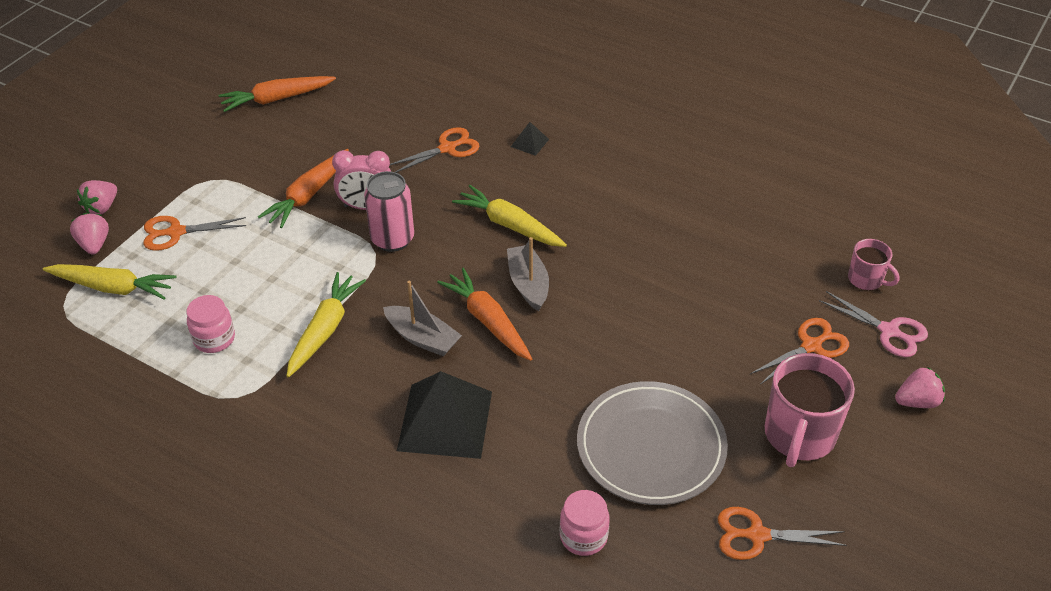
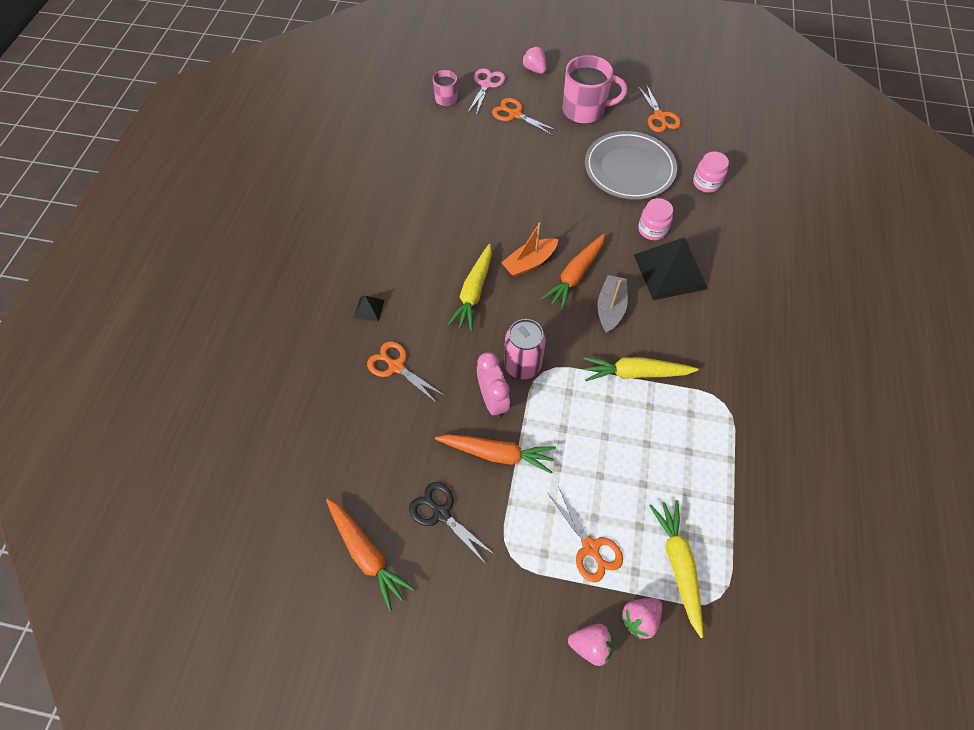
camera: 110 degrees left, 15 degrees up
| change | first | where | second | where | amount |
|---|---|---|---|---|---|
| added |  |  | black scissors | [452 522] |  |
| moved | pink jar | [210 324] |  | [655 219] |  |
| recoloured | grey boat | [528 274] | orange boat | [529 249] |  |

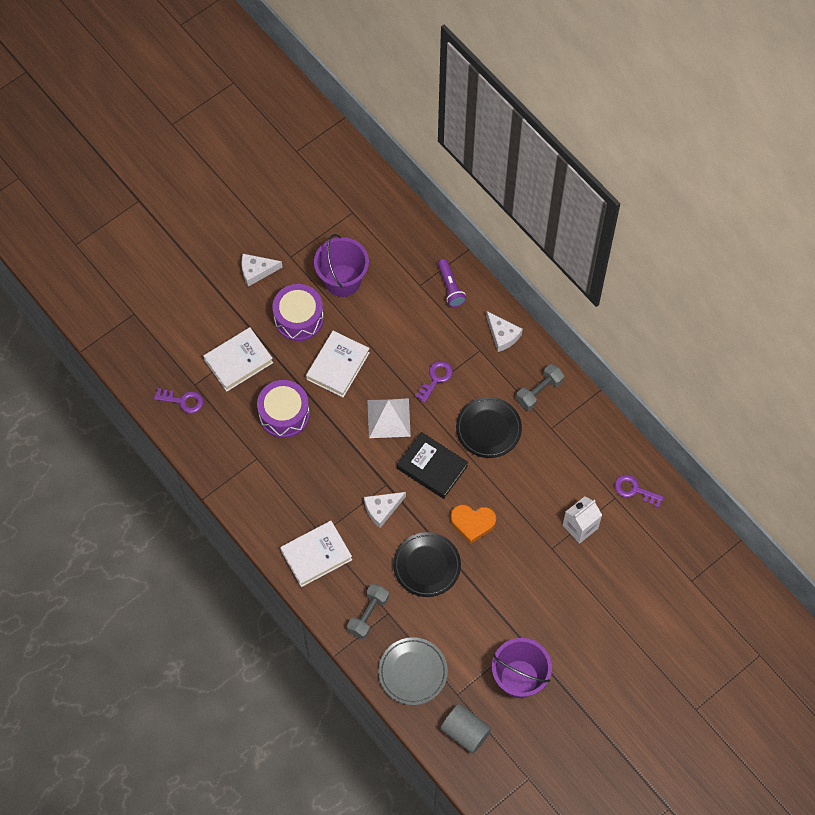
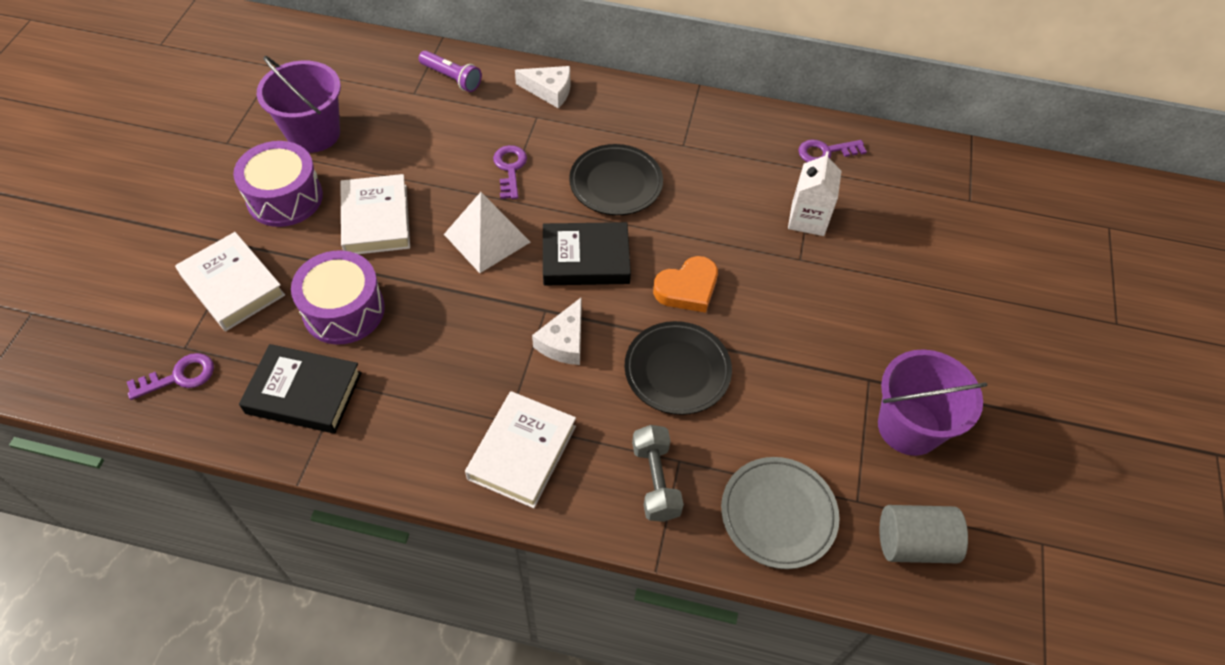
camera: 40 degrees left, 10 degrees down
| change | first | where | second | where | amount |
|---|---|---|---|---|---|
| removed | white cheese | [262 270] |  |  |  |
| removed | grey dumbbell | [540 387] |  |  |  |
| added |  |  | black book | [300 389] |  |
| turned | white book | [238 359] |  | [230 281] | 60 degrees counterclockwise |

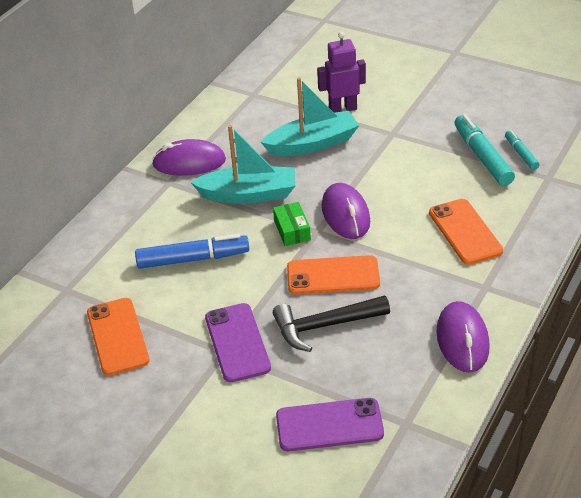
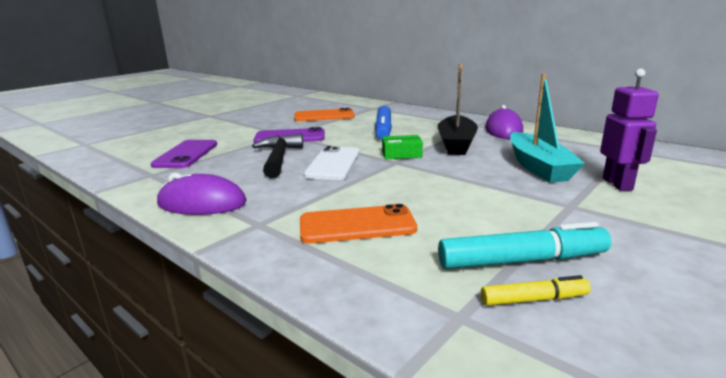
camera: 100 degrees right, 20 degrees down
| change | first | where | second | where | amount |
|---|---|---|---|---|---|
| removed | purple mouse | [346 211] |  |  |  |
| recoloured | turquoise boat | [242 164] | black boat | [458 109] |  |
| recoloured | orange phone | [333 274] | white phone | [332 163] |  |
| recoloured | turquoise marker | [522 150] | yellow marker | [536 290] |  |

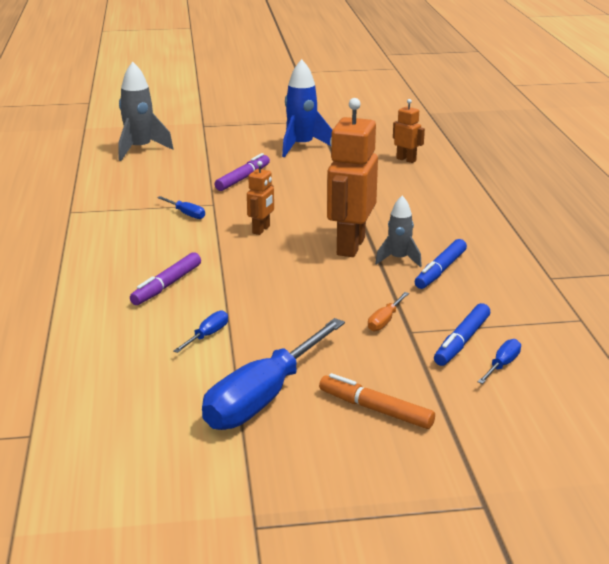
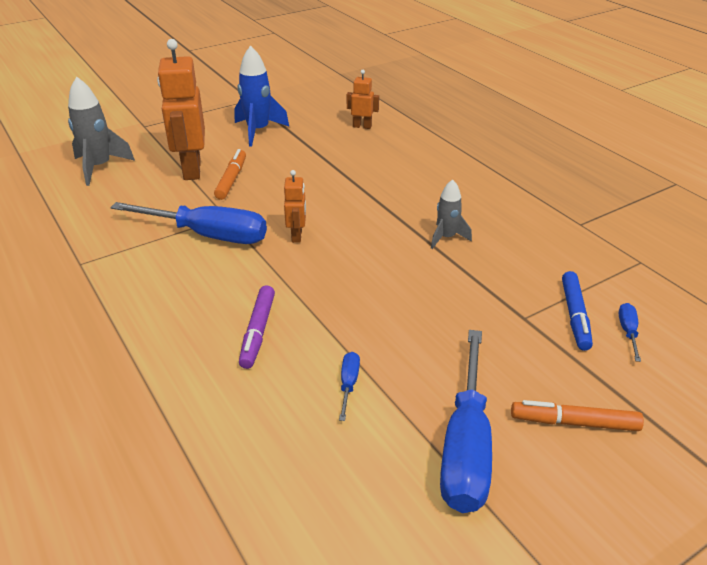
camera: 25 degrees left, 10 degrees up
| change | first | where | second | where | amount |
|---|---|---|---|---|---|
| removed | orange screwdriver | [388 312] |  |  |  |
| removed | blue marker | [441 264] |  |  |  |
| moved | orange robot | [352 177] |  | [181 109] |  |
| recoloured | purple marker | [242 172] | orange marker | [230 174] |  |
| resized | blue screwdriver | [181 207] |  | [188 223] | x2.42 |

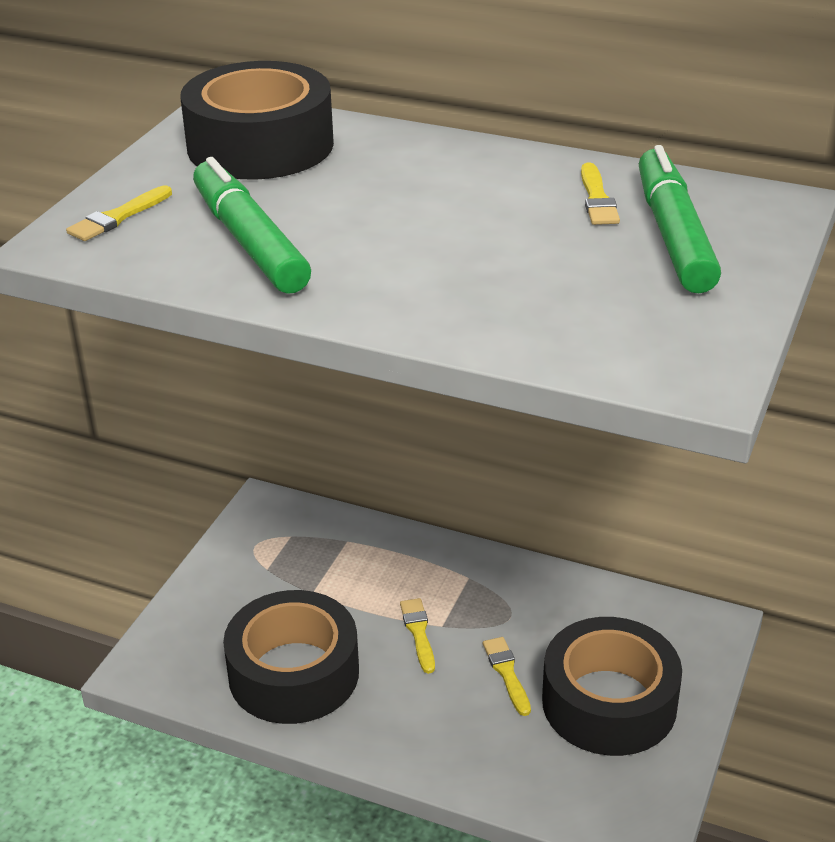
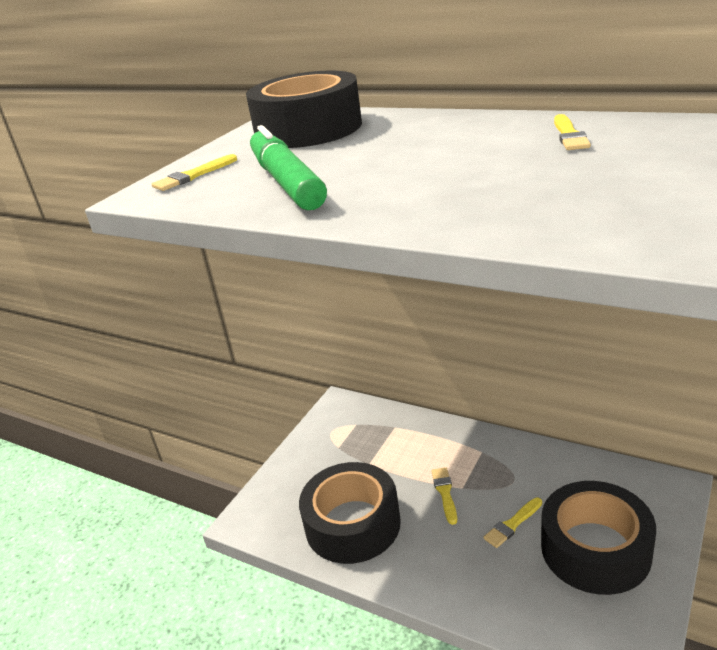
camera: 10 degrees right, 5 degrees down
| change | first | where | second | where | amount |
|---|---|---|---|---|---|
| removed | green marker | [680 219] |  |  |  |
| turned | yellow brush | [507 676] |  | [512 523] | 120 degrees counterclockwise |

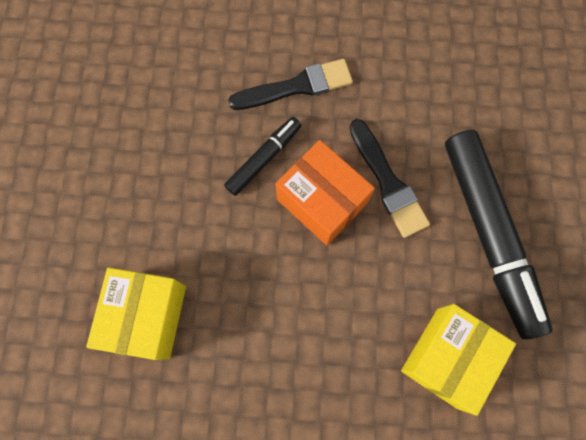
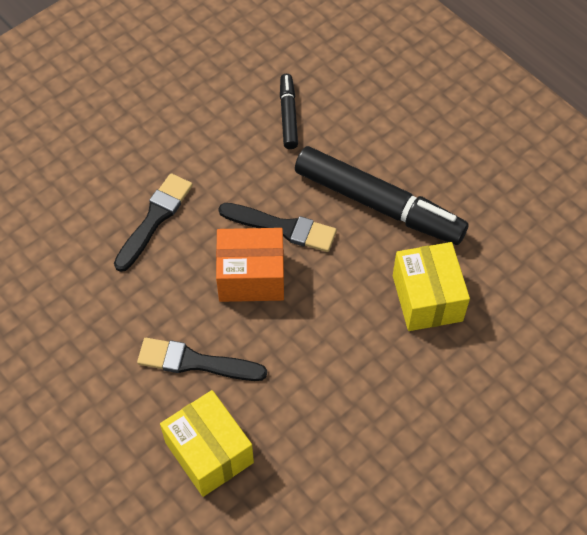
camera: 45 degrees left, 15 degrees down
| change | first | where | second | where | amount |
|---|---|---|---|---|---|
| added |  |  | black brush | [202 359] |  |
| moved | black marker | [263 156] |  | [289 111] |  |

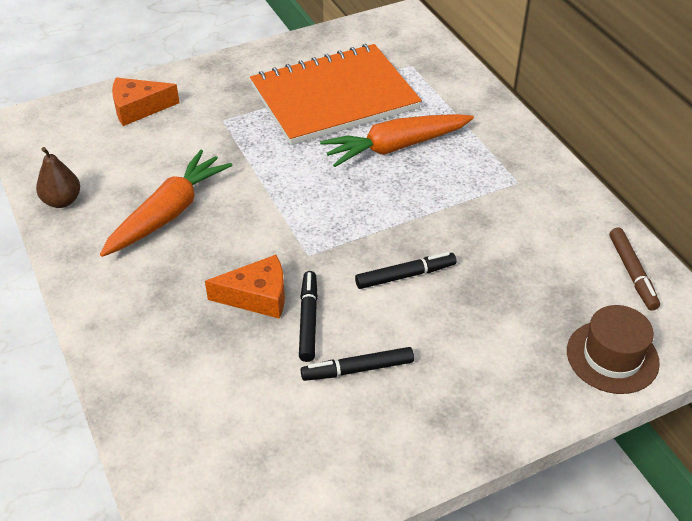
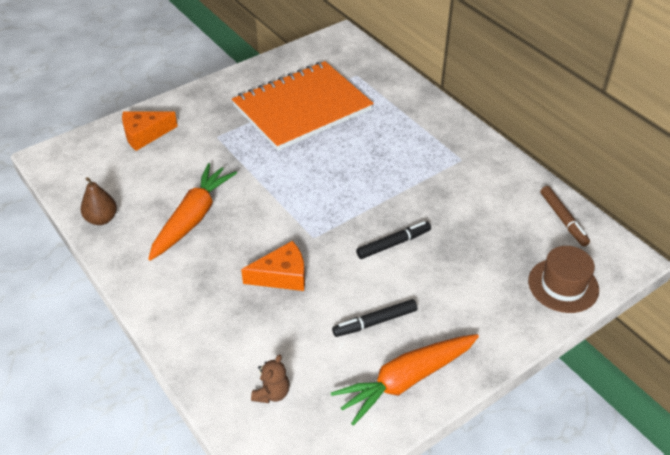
camera: 10 degrees left, 0 degrees up
| change | first | where | second | where | amount |
|---|---|---|---|---|---|
| removed | black marker | [308 316] |  |  |  |
| added |  |  | brown teddy bear | [270 378] |  |
| moved | orange carrot | [397 140] |  | [405 380] |  |

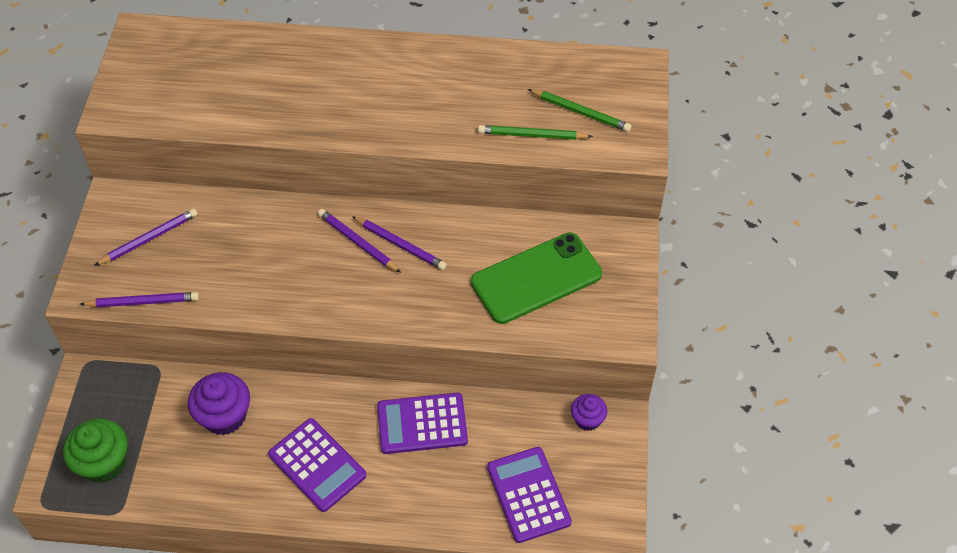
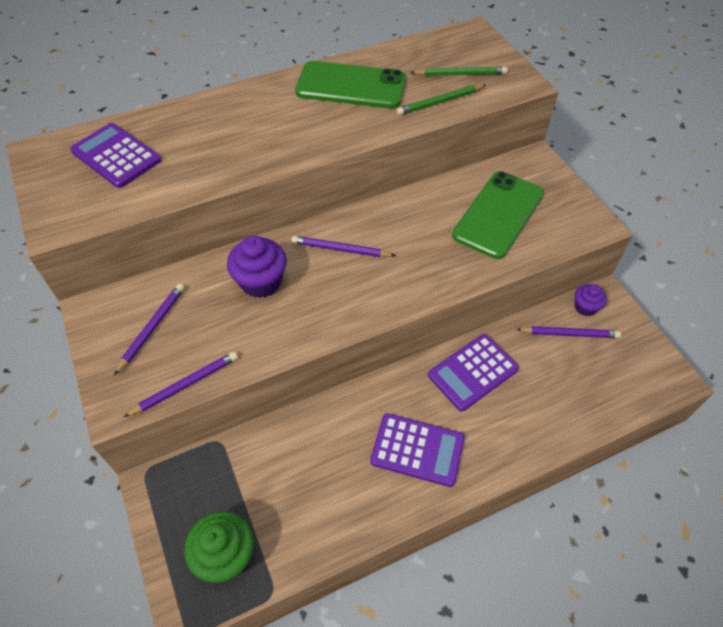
camera: 30 degrees left, 0 degrees up
| change | first | where | second | where | amount |
|---|---|---|---|---|---|
| added |  |  | green phone | [350 84] |  |
| moved | purple cupcake | [219 403] |  | [257 267] |  |
| moved | purple pencil | [399 243] |  | [568 332] |  |
| moved | purple calculator | [529 495] |  | [115 155] |  |

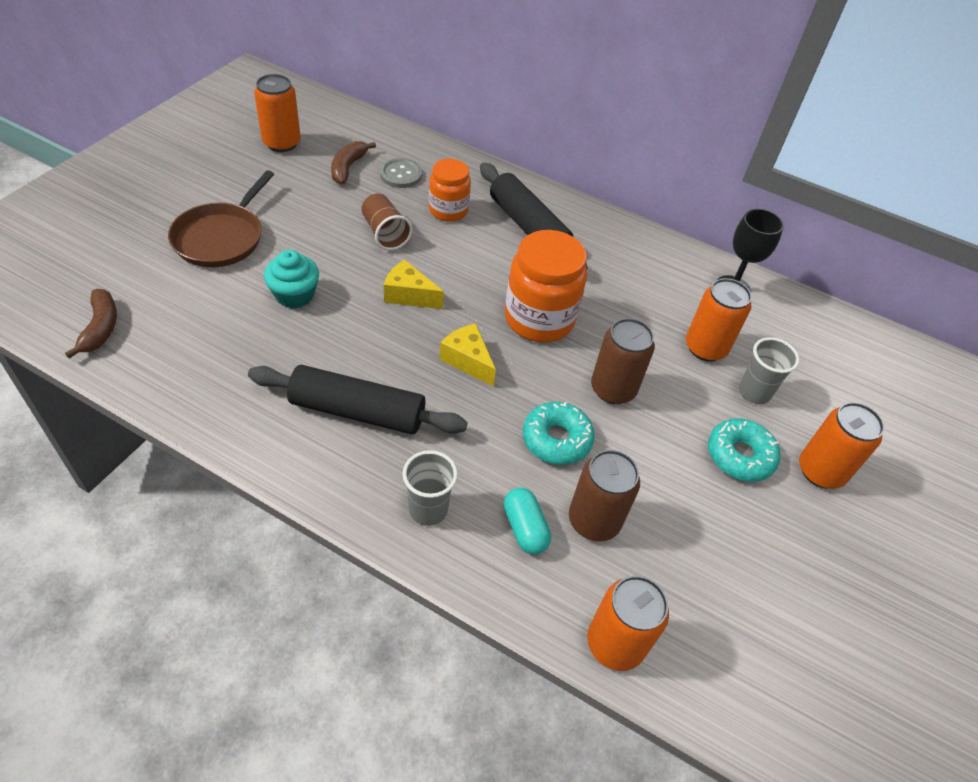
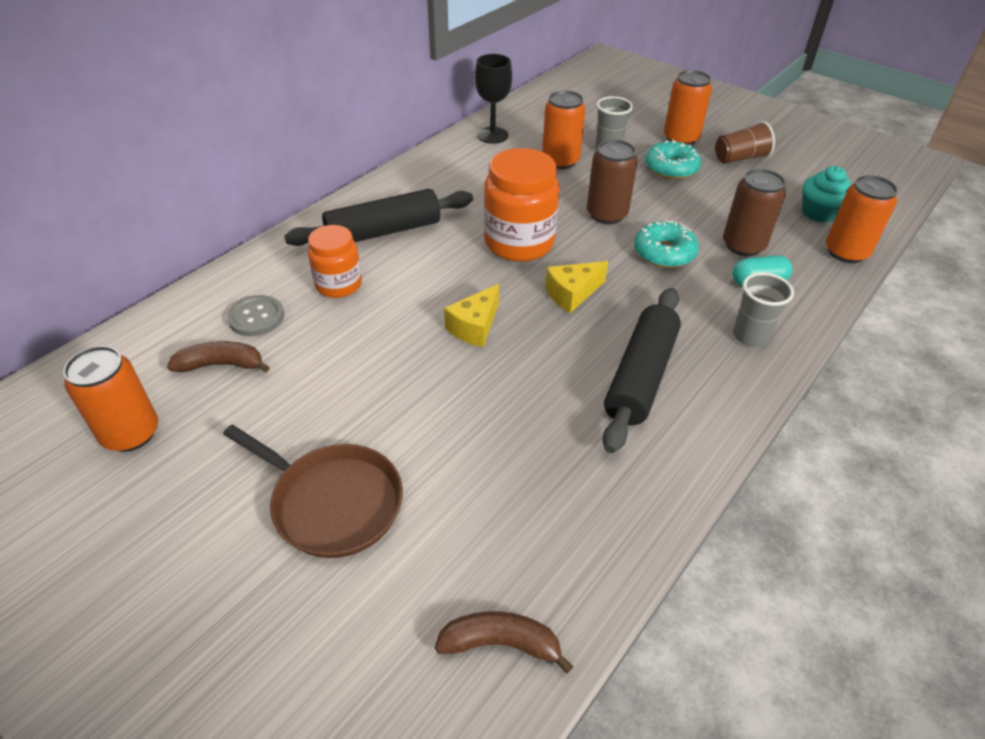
camera: 75 degrees left, 5 degrees down
| change | first | where | second | where | amount |
|---|---|---|---|---|---|
| moved | turquoise cupcake | [291 279] |  | [826 194] |  |
| moved | brown cup | [386 222] |  | [745 142] |  |
| turned | brown banana | [353 162] |  | [218 356] | 150 degrees clockwise |

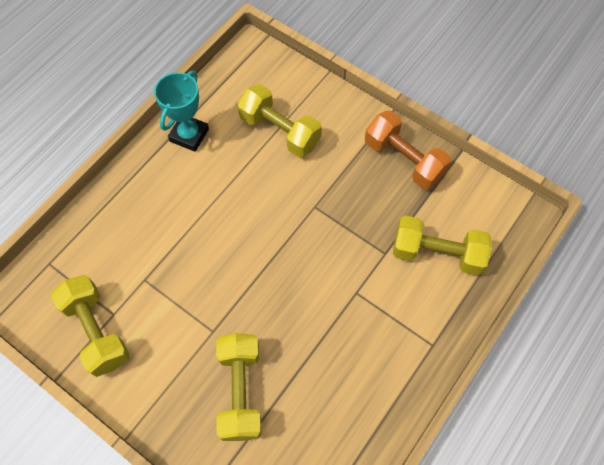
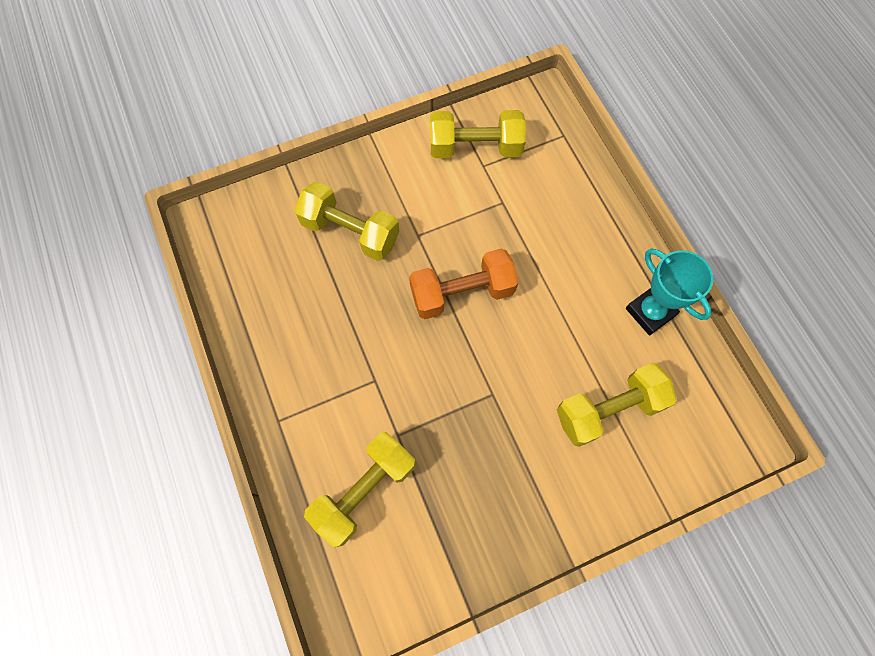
camera: 120 degrees right, 5 degrees up
| change | first | where | second | where | amount |
|---|---|---|---|---|---|
| moved | orange dumbbell | [408 150] |  | [463 283] |  |

